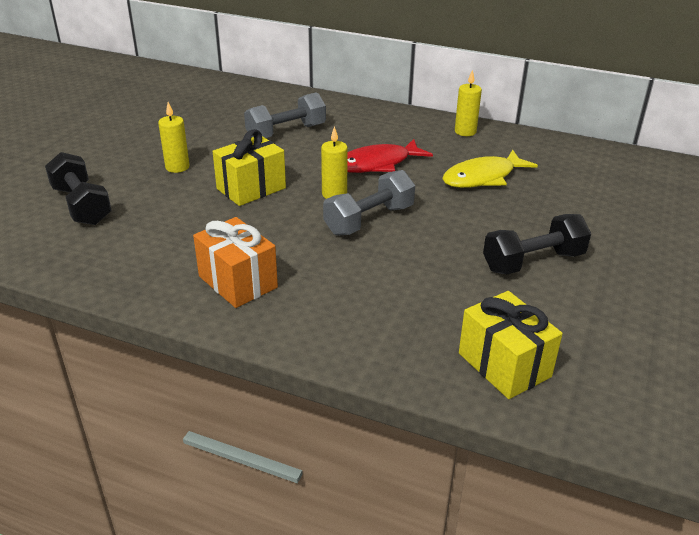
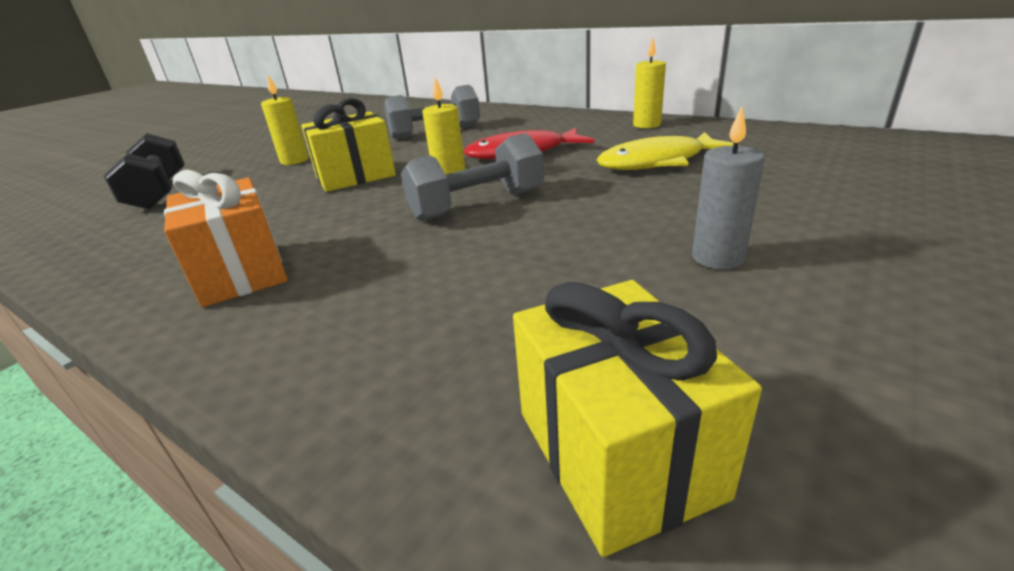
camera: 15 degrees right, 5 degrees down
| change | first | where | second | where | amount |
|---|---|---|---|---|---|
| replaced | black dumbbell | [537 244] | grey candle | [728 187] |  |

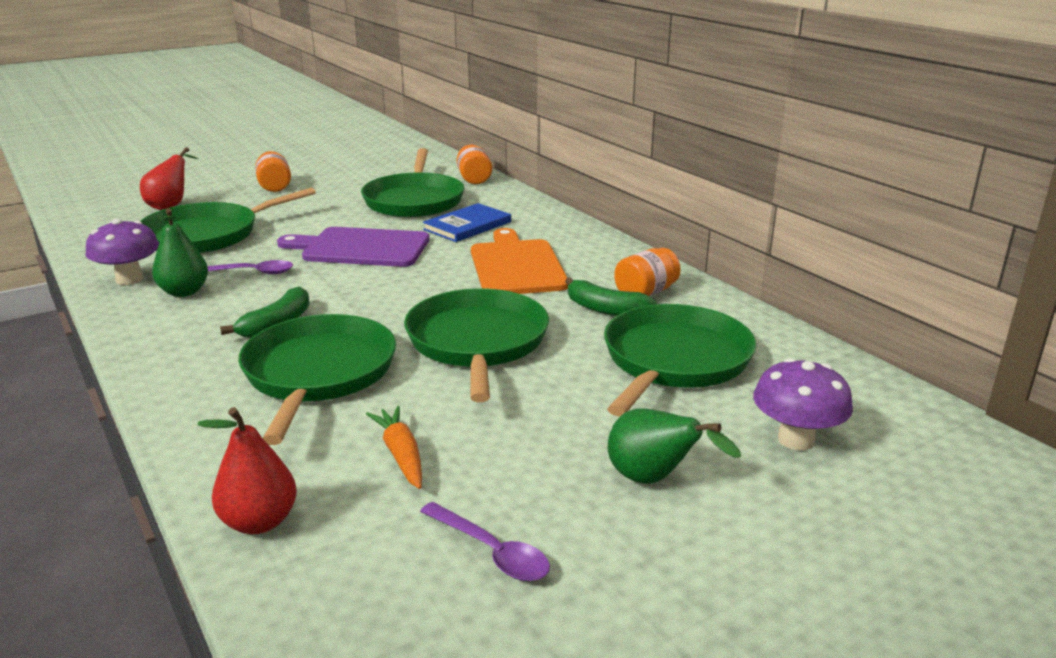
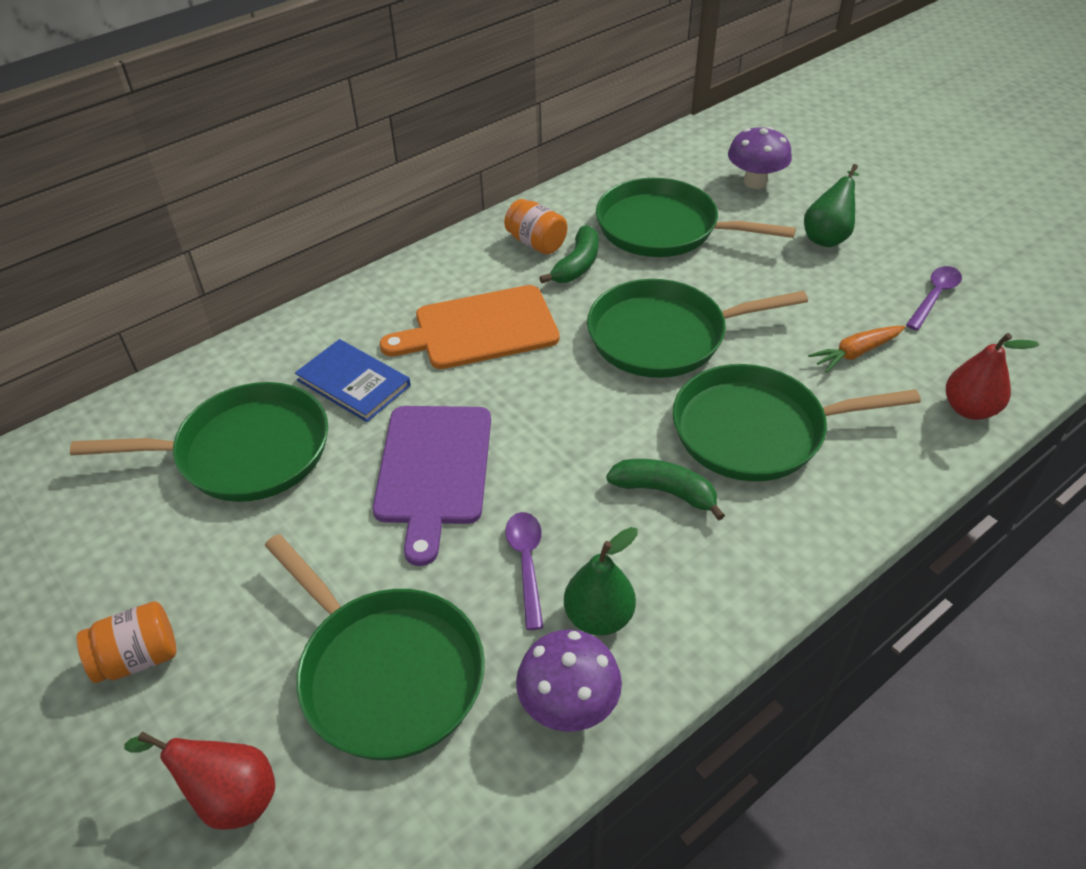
camera: 95 degrees left, 20 degrees up
| change | first | where | second | where | amount |
|---|---|---|---|---|---|
| removed | orange jar | [474 164] |  |  |  |

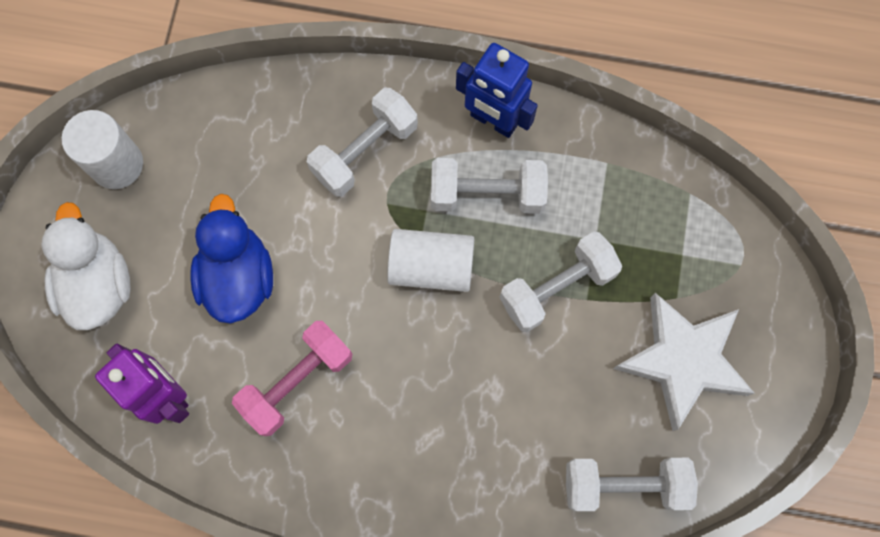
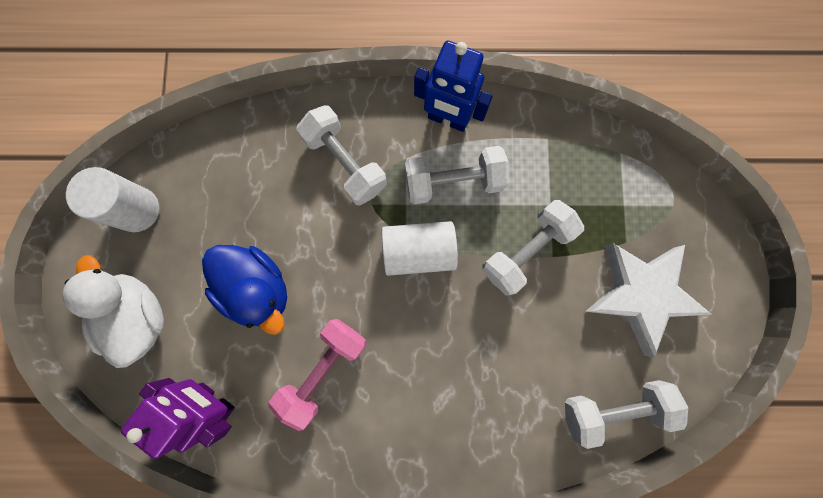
camera: 10 degrees left, 5 degrees up
| change | first | where | second | where | amount |
|---|---|---|---|---|---|
| turned | blue duck | [231 258] |  | [244 290] | 150 degrees clockwise |
| turned | white dumbbell | [362 142] |  | [341 155] | 75 degrees counterclockwise |

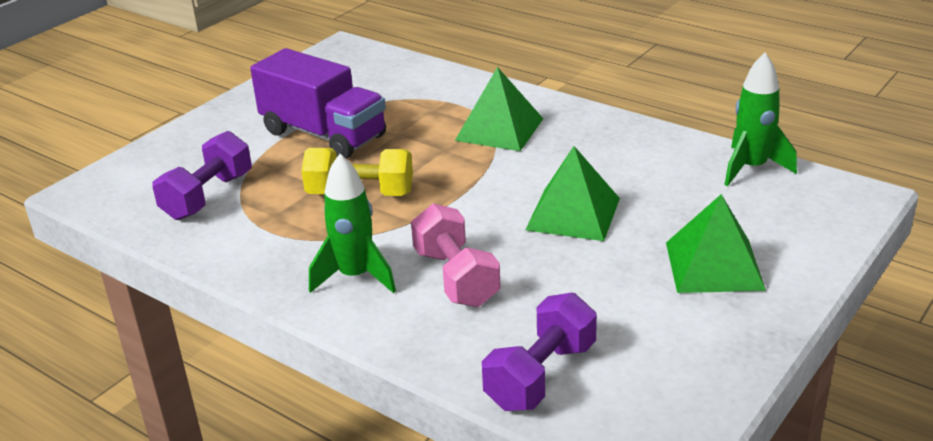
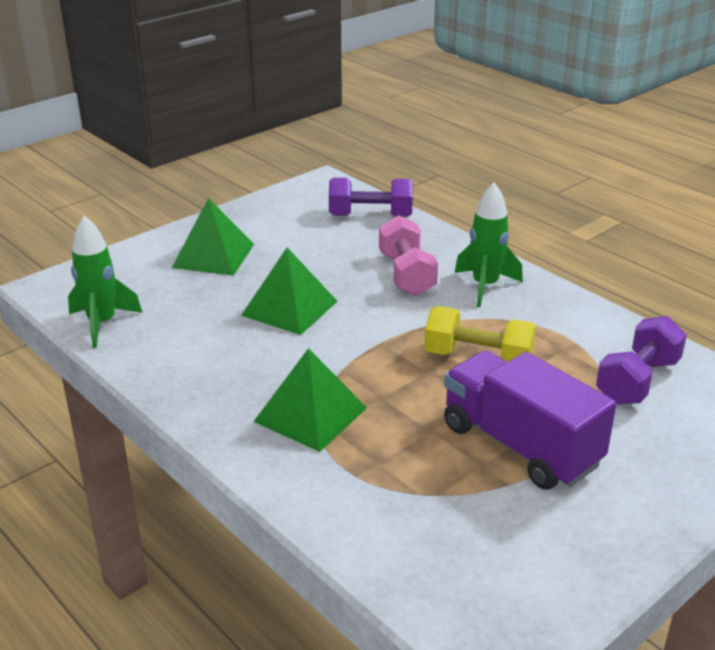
camera: 170 degrees left, 0 degrees up
| change | first | where | second | where | amount |
|---|---|---|---|---|---|
| turned | purple dumbbell | [539 352] |  | [371 197] | 45 degrees clockwise |

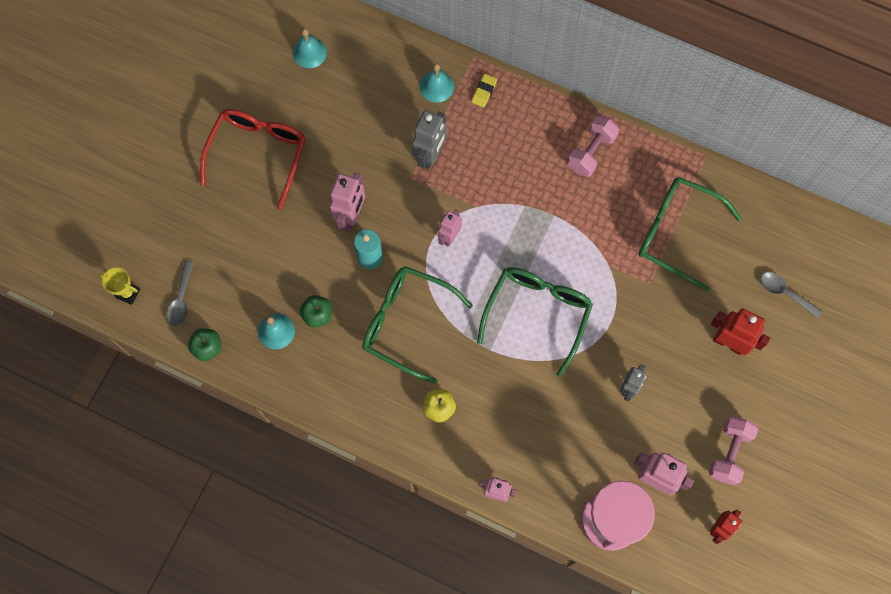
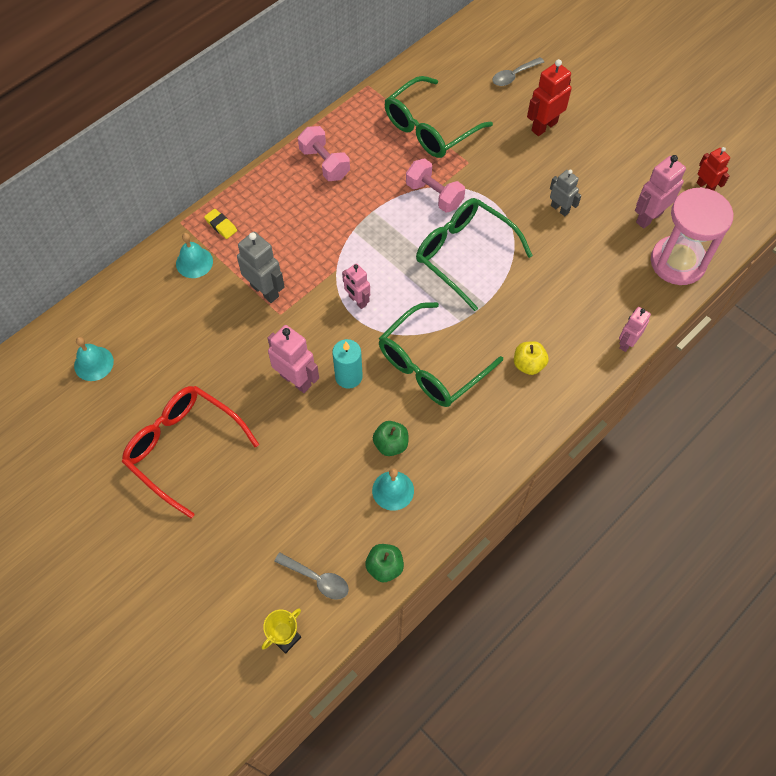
camera: 70 degrees left, 10 degrees down
| change | first | where | second | where | amount |
|---|---|---|---|---|---|
| moved | pink dumbbell | [733 451] |  | [435 185] |  |

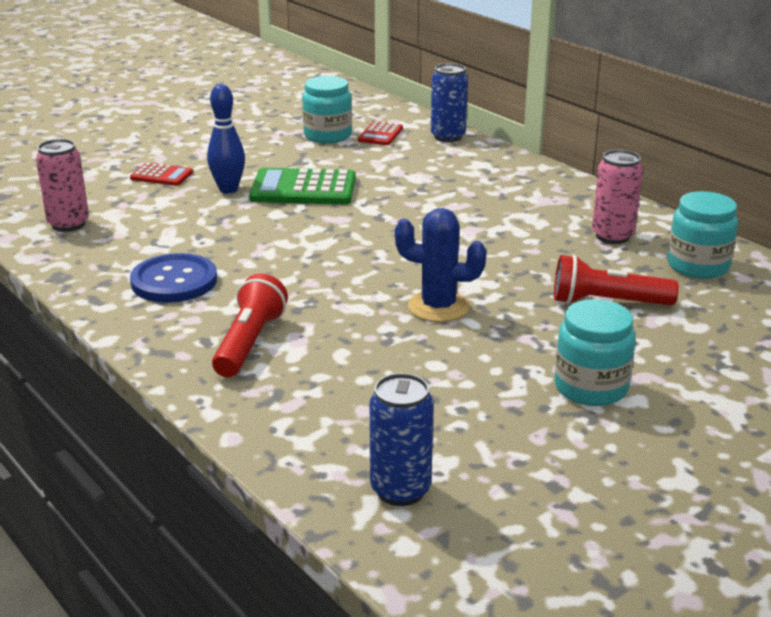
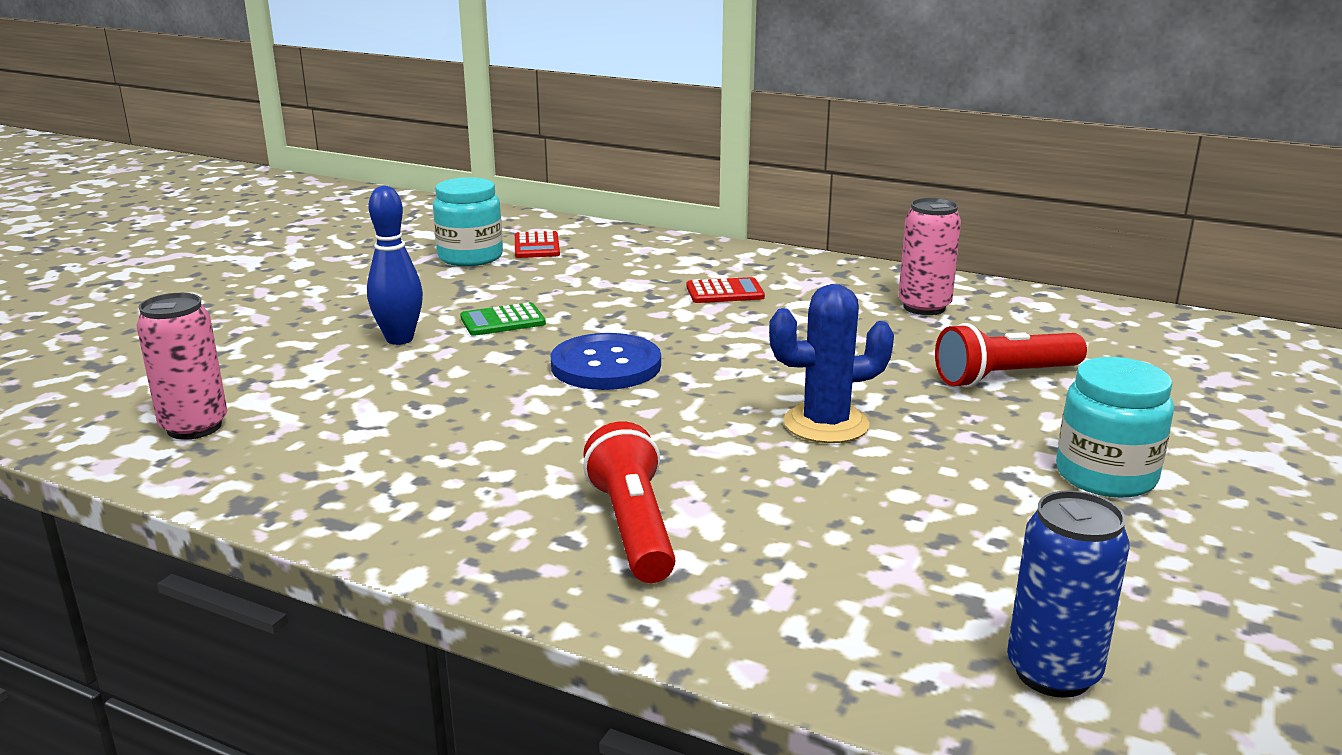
camera: 25 degrees left, 5 degrees down
| change | first | where | second | where | amount |
|---|---|---|---|---|---|
| removed | blue can | [449 102] |  |  |  |
| removed | turquoise jar | [703 235] |  |  |  |
| moved | red calculator | [161 174] |  | [726 290] |  |
| moved | blue button | [173 278] |  | [606 361] |  |
| resized | green calculator | [302 186] |  | [503 319] | x0.55 |

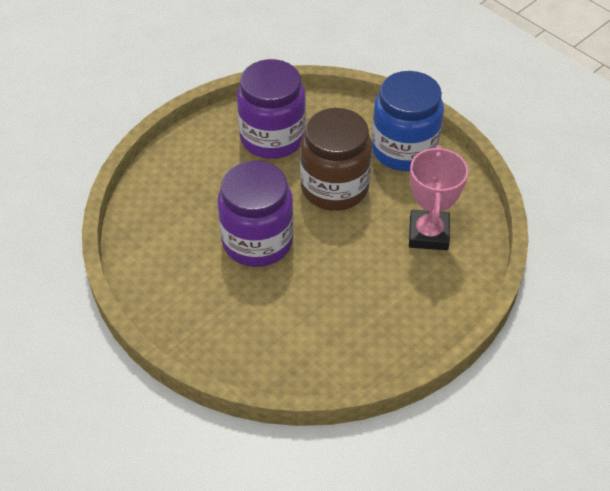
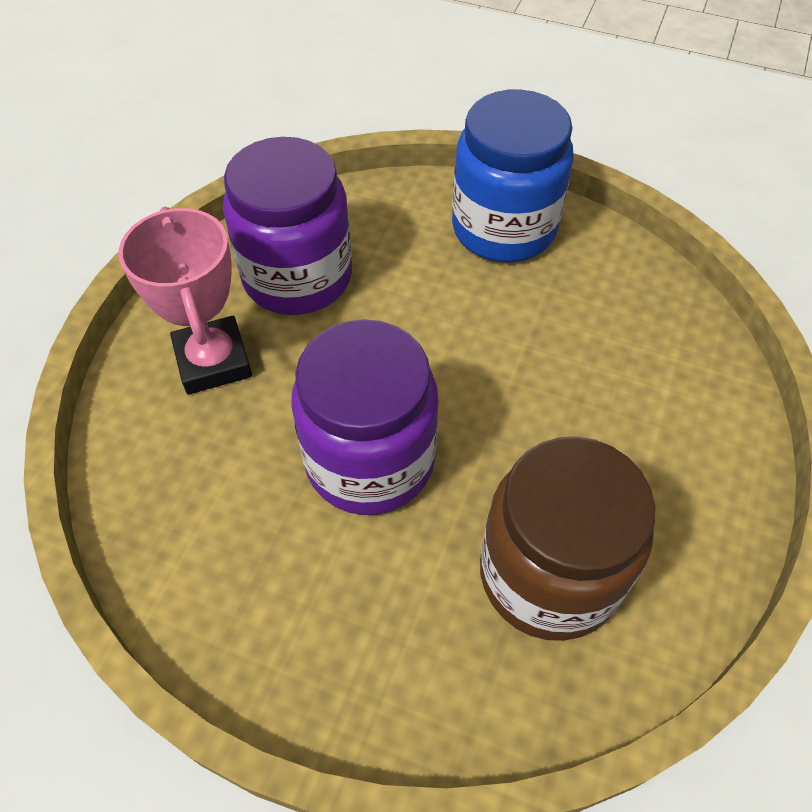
camera: 25 degrees left, 5 degrees up
| change | first | where | second | where | amount |
|---|---|---|---|---|---|
| moved | brown jar | [336 159] |  | [567 538] |  |
| moved | pink trophy | [438 197] |  | [185 301] |  |

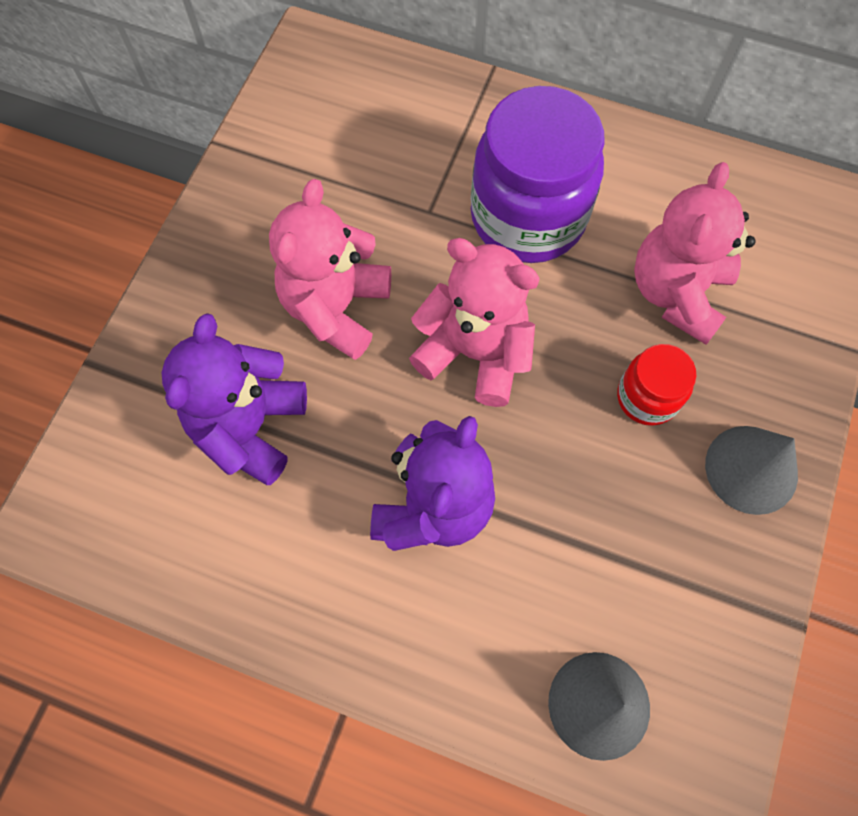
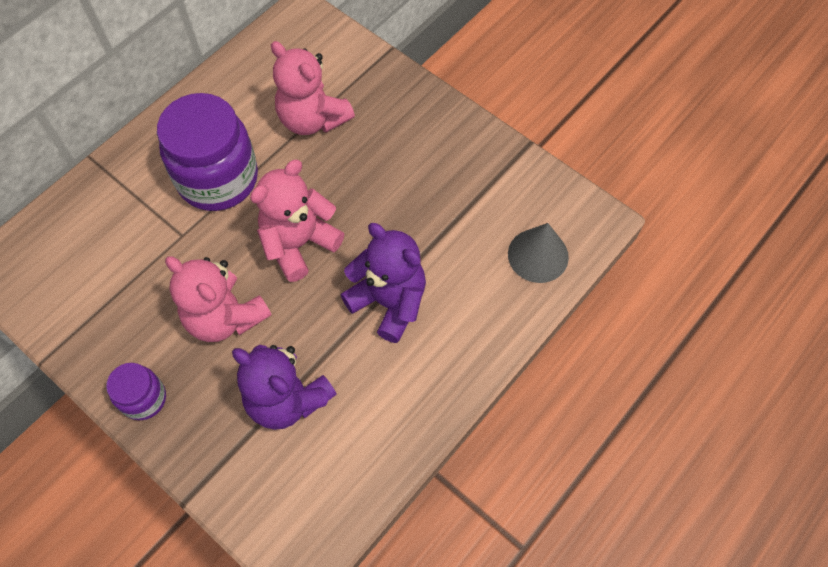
camera: 70 degrees left, 5 degrees down
| change | first | where | second | where | amount |
|---|---|---|---|---|---|
| removed | red jar | [656 385] |  |  |  |
| removed | grey cone | [751 470] |  |  |  |
| added |  |  | purple jar | [136 391] |  |

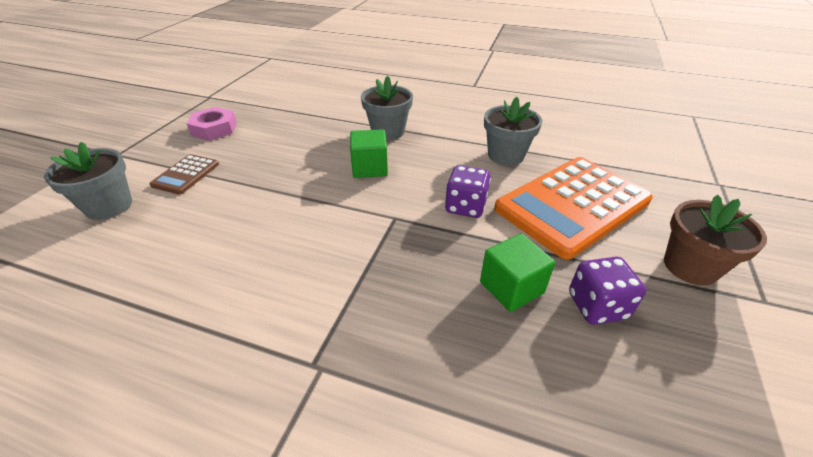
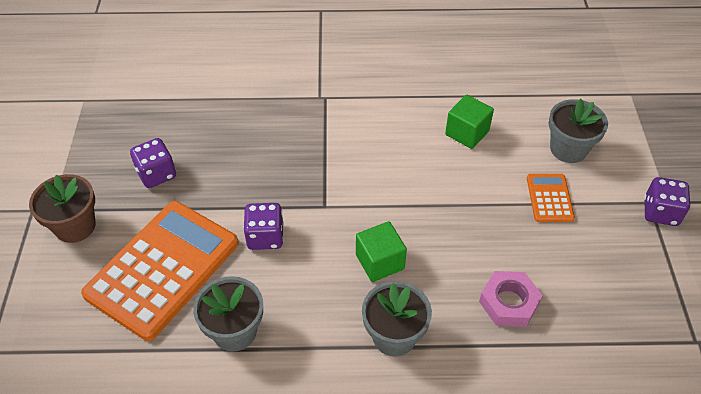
camera: 160 degrees right, 10 degrees up
| change | first | where | second | where | amount |
|---|---|---|---|---|---|
| added |  |  | purple dice | [667 201] |  |
| moved | pink nut | [212 124] |  | [511 299] |  |
| moved | green cube | [517 273] |  | [469 122] |  |
| recoloured | brown calculator | [184 174] | orange calculator | [551 198] |  |

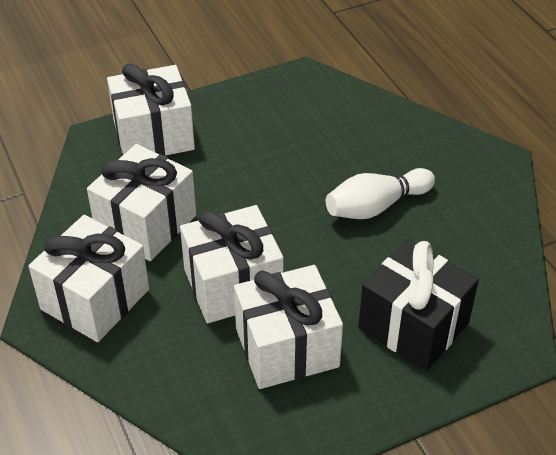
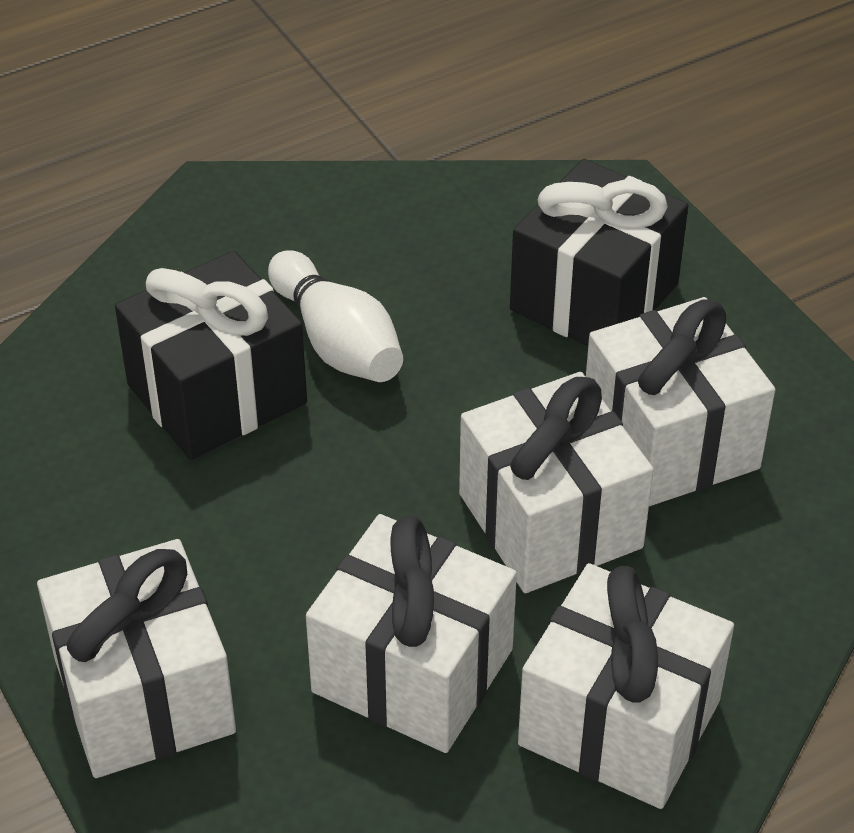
camera: 95 degrees left, 0 degrees up
| change | first | where | second | where | amount |
|---|---|---|---|---|---|
| added |  |  | black gift | [211 355] |  |

